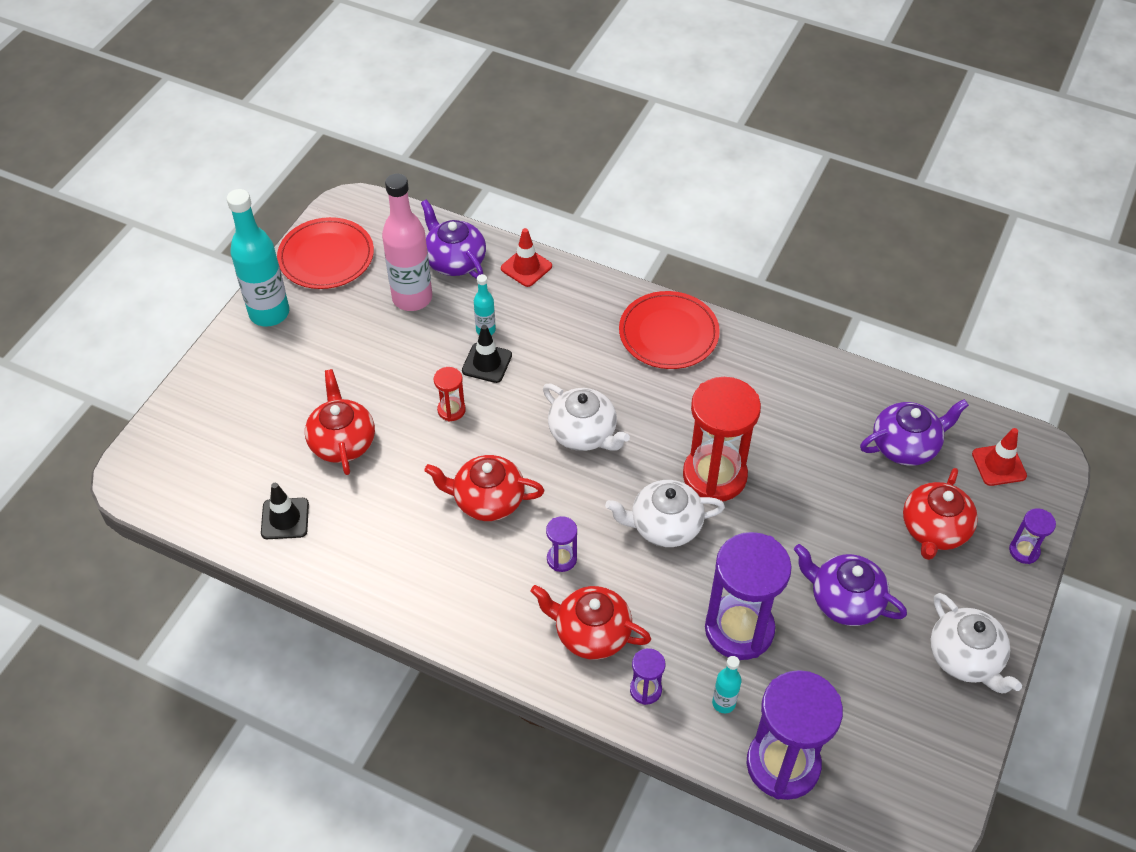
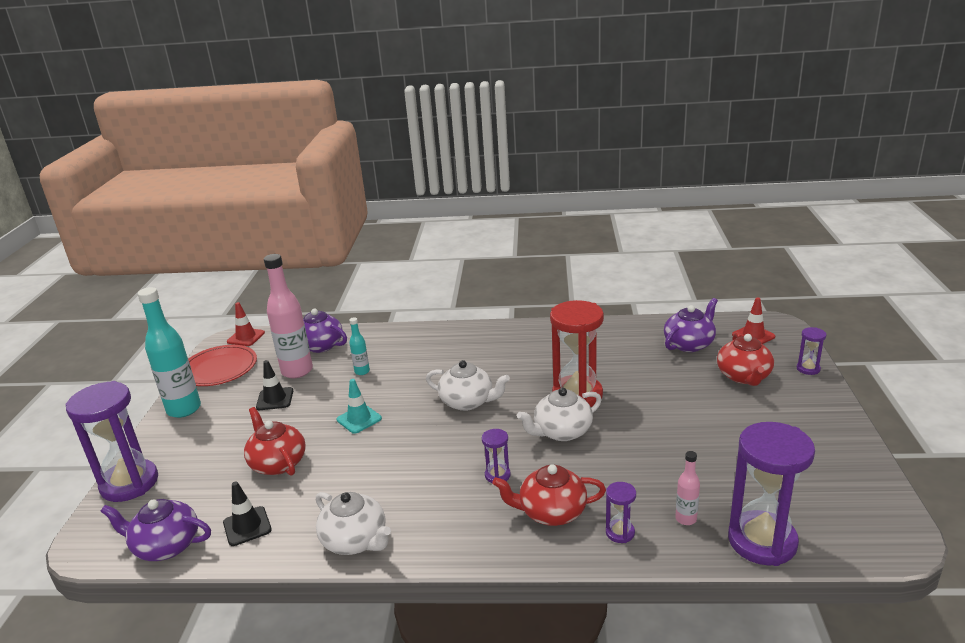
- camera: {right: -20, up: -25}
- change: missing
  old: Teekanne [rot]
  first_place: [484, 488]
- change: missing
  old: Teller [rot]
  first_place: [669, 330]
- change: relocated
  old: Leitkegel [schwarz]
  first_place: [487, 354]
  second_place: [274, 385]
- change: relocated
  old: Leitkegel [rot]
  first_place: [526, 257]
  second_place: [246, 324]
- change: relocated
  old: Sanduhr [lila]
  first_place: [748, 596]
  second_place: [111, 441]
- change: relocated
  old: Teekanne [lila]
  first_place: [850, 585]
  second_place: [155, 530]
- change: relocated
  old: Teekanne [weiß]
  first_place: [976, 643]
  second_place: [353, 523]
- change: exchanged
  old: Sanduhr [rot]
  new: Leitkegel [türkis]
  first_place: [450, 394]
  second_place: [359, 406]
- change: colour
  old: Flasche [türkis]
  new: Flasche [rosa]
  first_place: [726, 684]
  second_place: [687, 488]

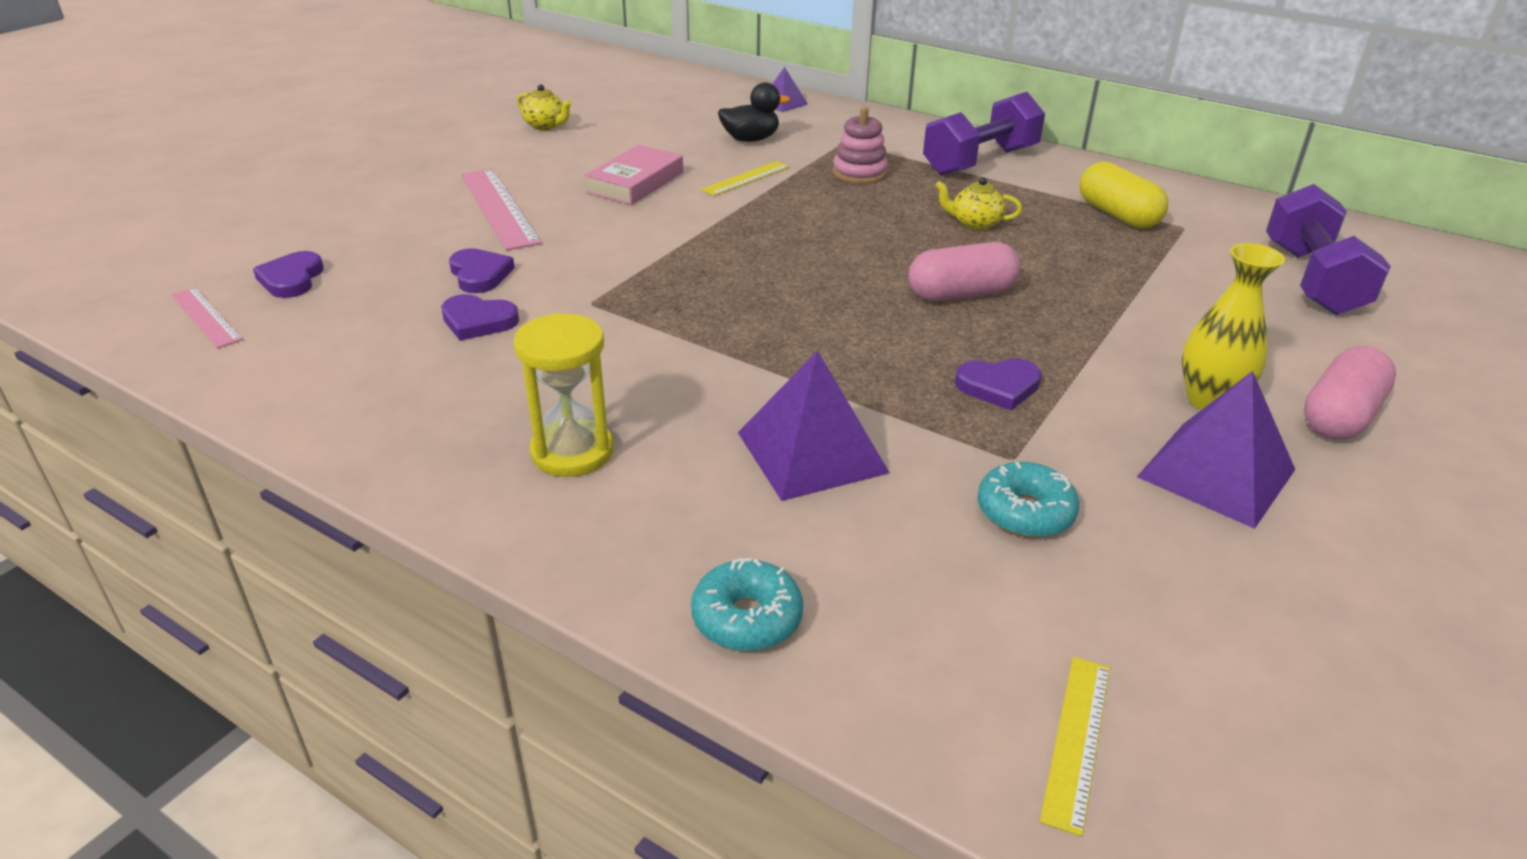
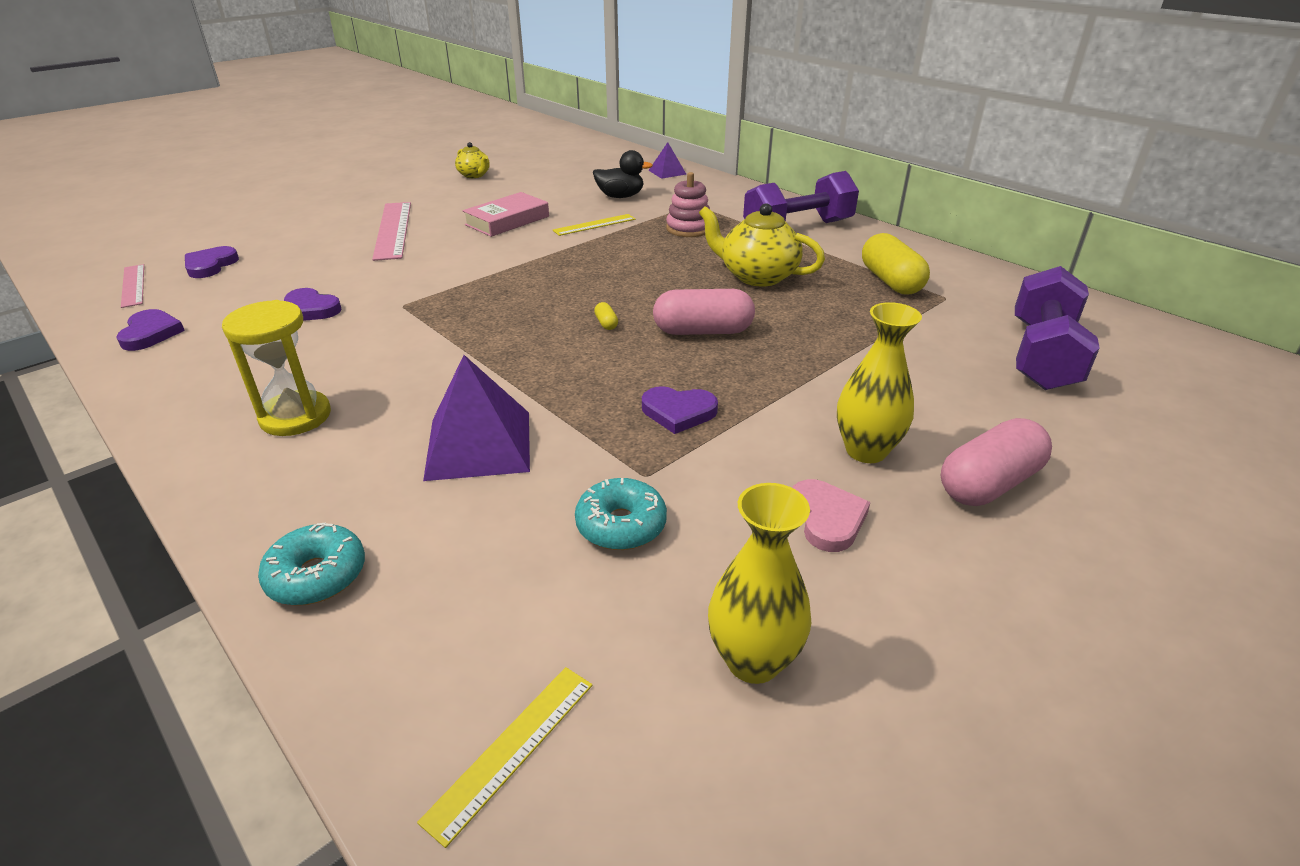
- camera: {right: 15, up: 0}
- change: appeared
  new: Kapsel [gelb]
  second_place: [606, 316]
- change: appeared
  new: Vase [gelb]
  second_place: [759, 583]
- change: relocated
  old: Herz [lila]
  first_place: [482, 270]
  second_place: [150, 330]
- change: exchanged
  old: Pyramide [lila]
  new: Herz [rosa]
  first_place: [1216, 450]
  second_place: [831, 515]
- change: size
  old: Teekanne [gelb]
  first_place: [978, 203]
  second_place: [762, 245]
  factor: 1.76

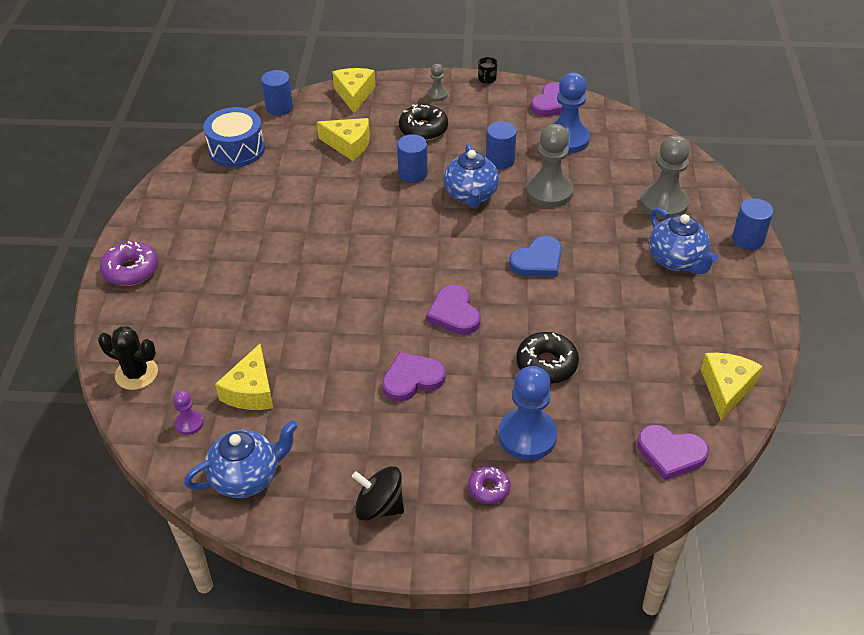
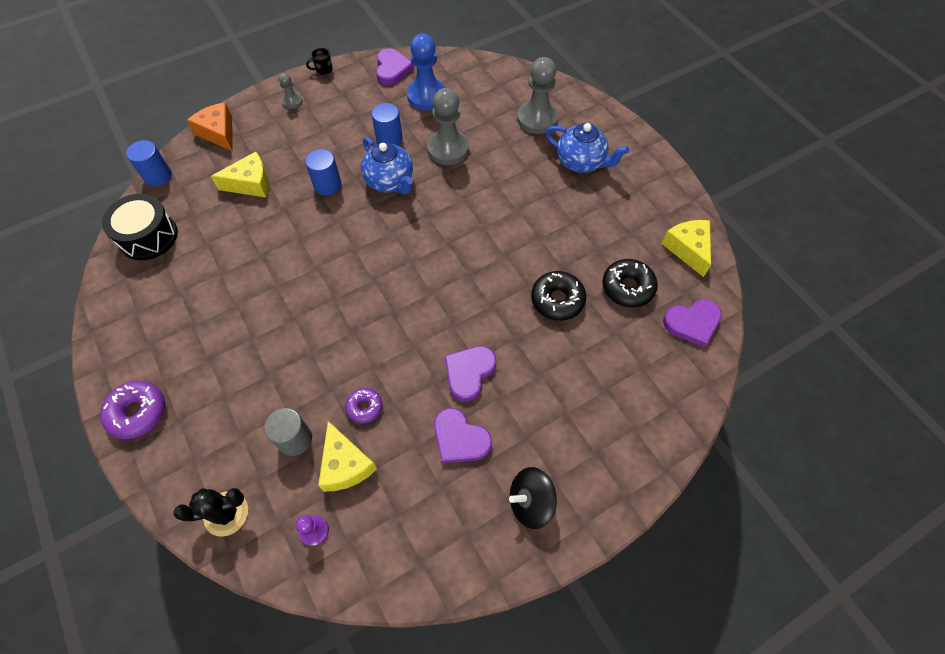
- camera: {right: -35, up: 15}
- change: missing
  old: Teekanne [blau]
  first_place: [241, 459]
- change: missing
  old: Bauer [blau]
  first_place: [527, 413]
- change: missing
  old: Herz [blau]
  first_place: [535, 256]
- change: missing
  old: Vollzylinder [blau]
  first_place: [752, 224]
- change: appeared
  new: Vollzylinder [grau]
  second_place: [288, 432]
- change: relocated
  old: Donut [schwarz]
  first_place: [423, 122]
  second_place: [630, 283]
- change: relocated
  old: Herz [lila]
  first_place: [453, 310]
  second_place: [463, 435]
- change: relocated
  old: Donut [lila]
  first_place: [489, 485]
  second_place: [364, 406]
- change: colour
  old: Trommel [blau]
  new: Trommel [schwarz]
  first_place: [234, 137]
  second_place: [140, 227]
- change: colour
  old: Käse [gelb]
  new: Käse [orange]
  first_place: [354, 90]
  second_place: [210, 126]
- change: spun
  old: Tasse [schwarz]
  first_place: [488, 70]
  second_place: [319, 61]
  degrees: 90

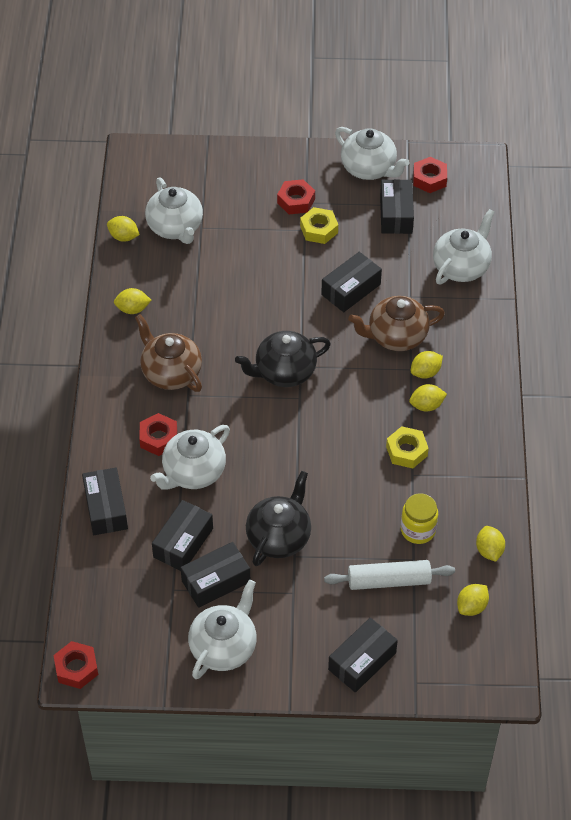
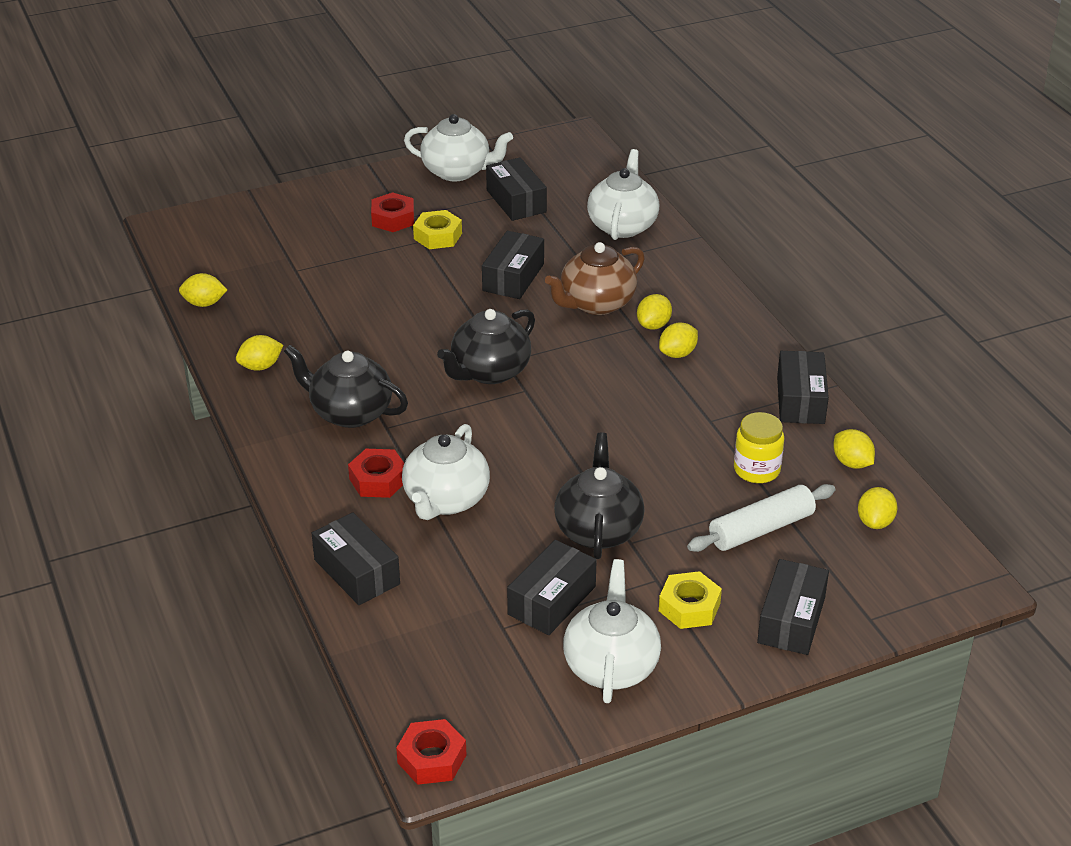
- camera: {right: -25, up: -15}
- change: missing
  old: Teekanne [weiß]
  first_place: [174, 210]
- change: missing
  old: Sechskantmutter [rot]
  first_place: [430, 175]
- change: relocated
  old: Schachtel [schwarz]
  first_place: [182, 535]
  second_place: [803, 387]
- change: relocated
  old: Sechskantmutter [gelb]
  first_place: [407, 447]
  second_place: [690, 600]
- change: colour
  old: Teekanne [braun]
  new: Teekanne [schwarz]
  first_place: [168, 353]
  second_place: [346, 386]

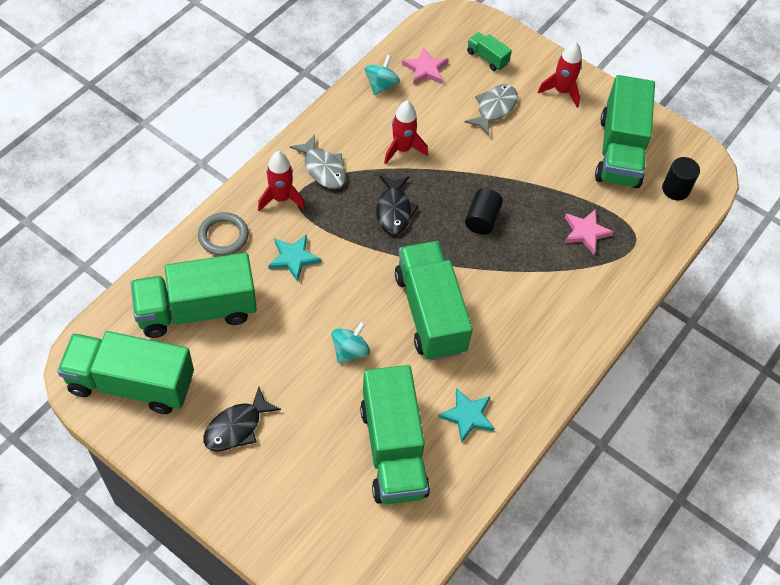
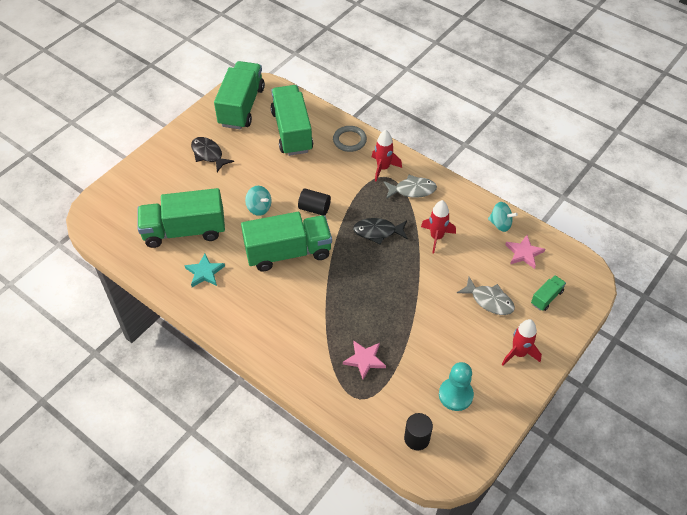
- camera: {right: 95, up: -5}
- change: missing
  old: Stern [türkis]
  first_place: [294, 258]
- change: relocated
  old: Vollzylinder [schwarz]
  first_place: [484, 211]
  second_place: [314, 202]
- change: exchanged
  old: Lastwagen [grün]
  new: Bauer [türkis]
  first_place: [625, 131]
  second_place: [456, 386]
- change: spun
  old: Fisch [grau]
  first_place: [318, 161]
  second_place: [410, 187]
  degrees: -150

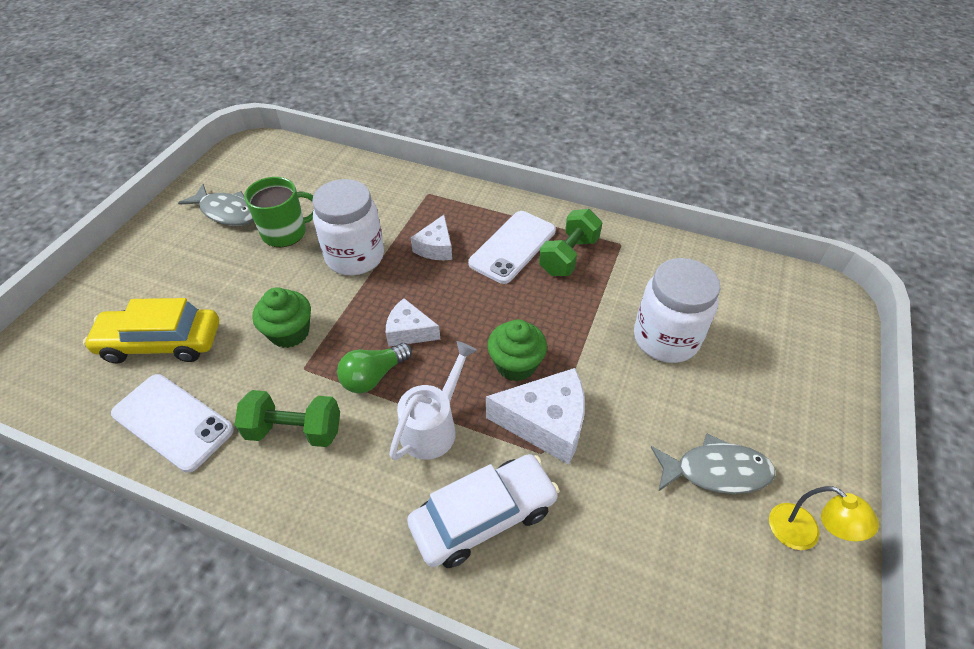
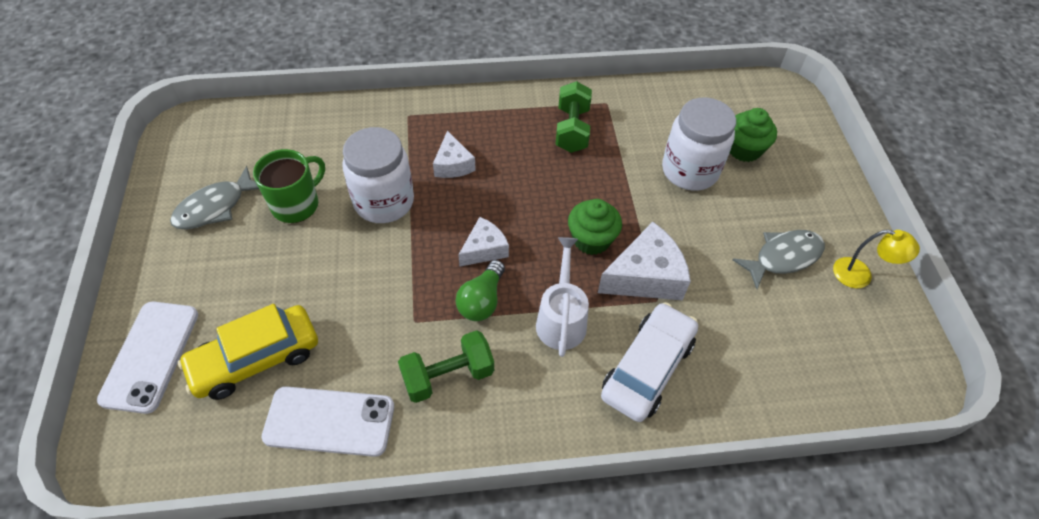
- camera: {right: -30, up: 5}
- change: relocated
  old: Muffin [grün]
  first_place: [281, 317]
  second_place: [753, 135]
- change: relocated
  old: Handy [weiß]
  first_place: [512, 247]
  second_place: [147, 358]
- change: spun
  old: Fisch [grau]
  first_place: [216, 205]
  second_place: [214, 197]
  degrees: 135
- change: spun
  old: Käse [weiß]
  first_place: [413, 322]
  second_place: [483, 242]
  degrees: 150

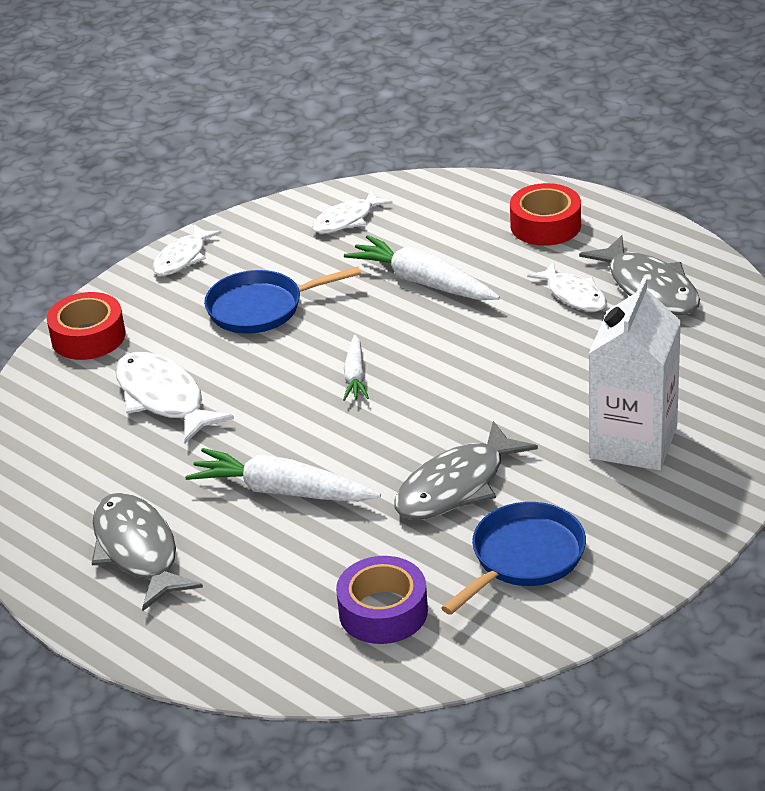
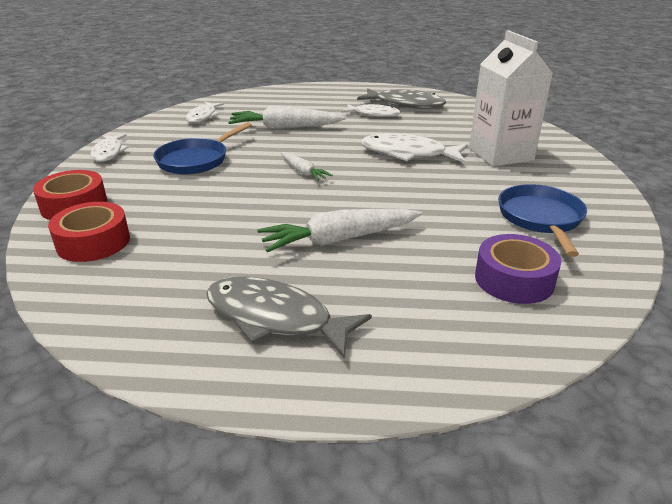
- camera: {right: -40, up: -5}
- change: missing
  old: Fisch [grau]
  first_place: [466, 470]
- change: relocated
  old: Fisch [weiß]
  first_place: [174, 397]
  second_place: [414, 148]
- change: relocated
  old: Klebeband [rot]
  first_place: [545, 214]
  second_place: [89, 232]

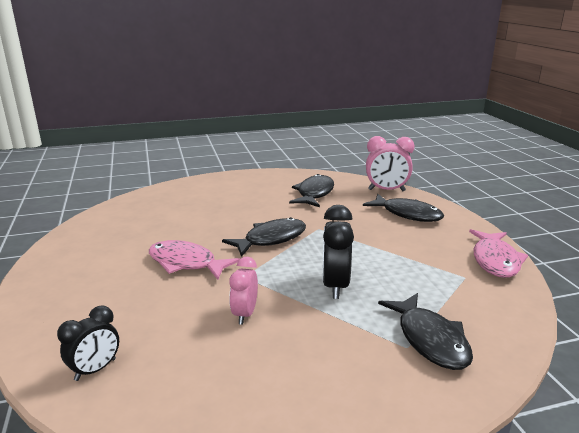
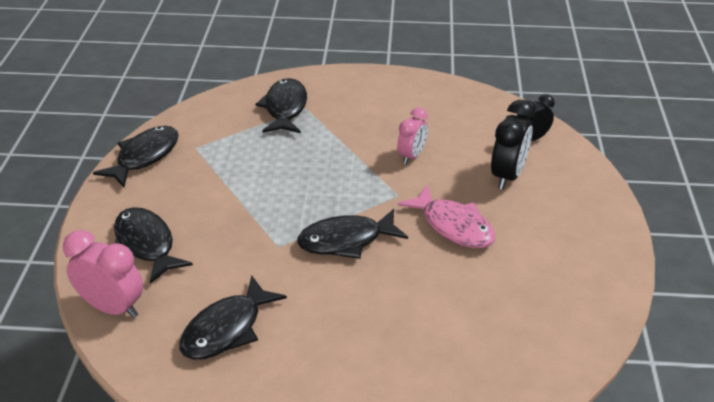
- camera: {right: -160, up: 15}
- change: relocated
  old: Wecker [schwarz]
  first_place: [338, 252]
  second_place: [513, 145]
- change: colour
  old: Fisch [rosa]
  new: Fisch [schwarz]
  first_place: [498, 253]
  second_place: [136, 156]

